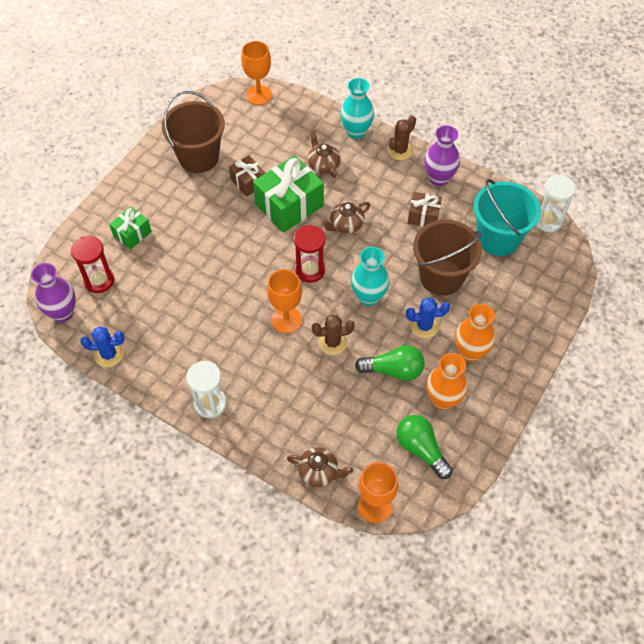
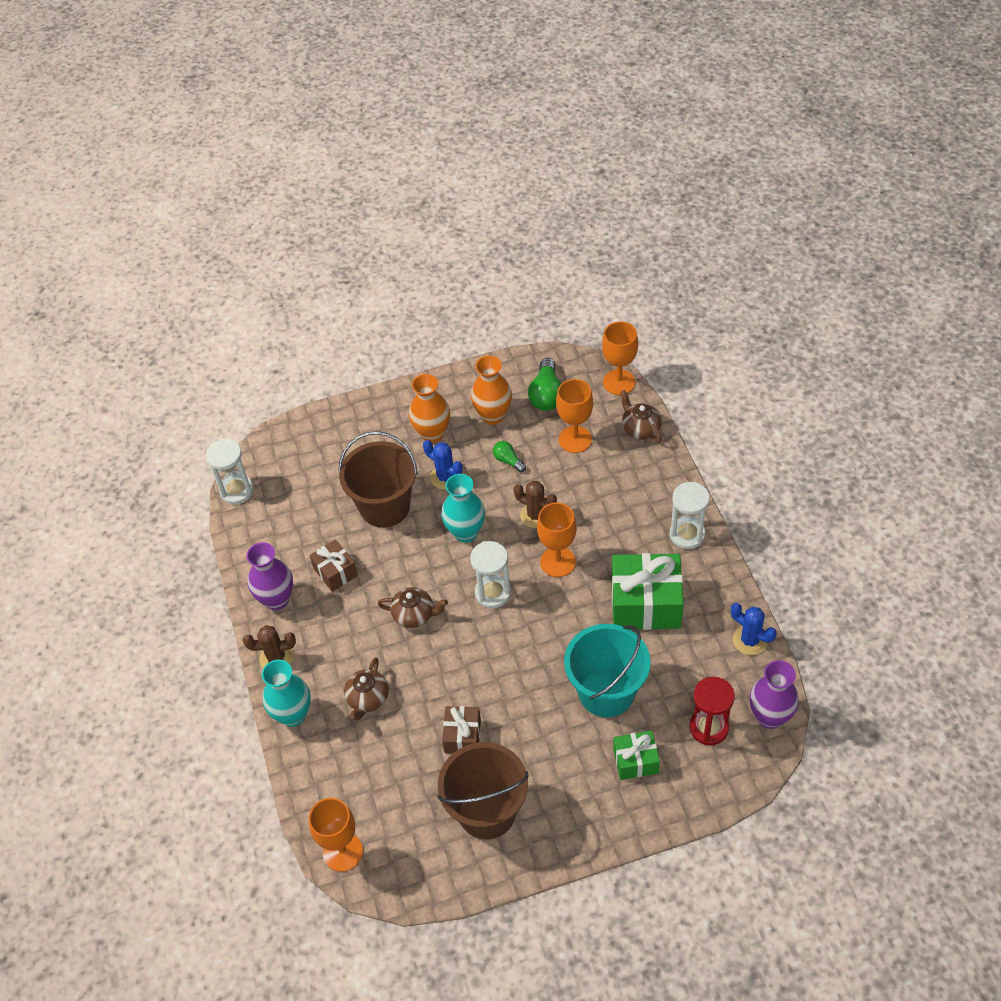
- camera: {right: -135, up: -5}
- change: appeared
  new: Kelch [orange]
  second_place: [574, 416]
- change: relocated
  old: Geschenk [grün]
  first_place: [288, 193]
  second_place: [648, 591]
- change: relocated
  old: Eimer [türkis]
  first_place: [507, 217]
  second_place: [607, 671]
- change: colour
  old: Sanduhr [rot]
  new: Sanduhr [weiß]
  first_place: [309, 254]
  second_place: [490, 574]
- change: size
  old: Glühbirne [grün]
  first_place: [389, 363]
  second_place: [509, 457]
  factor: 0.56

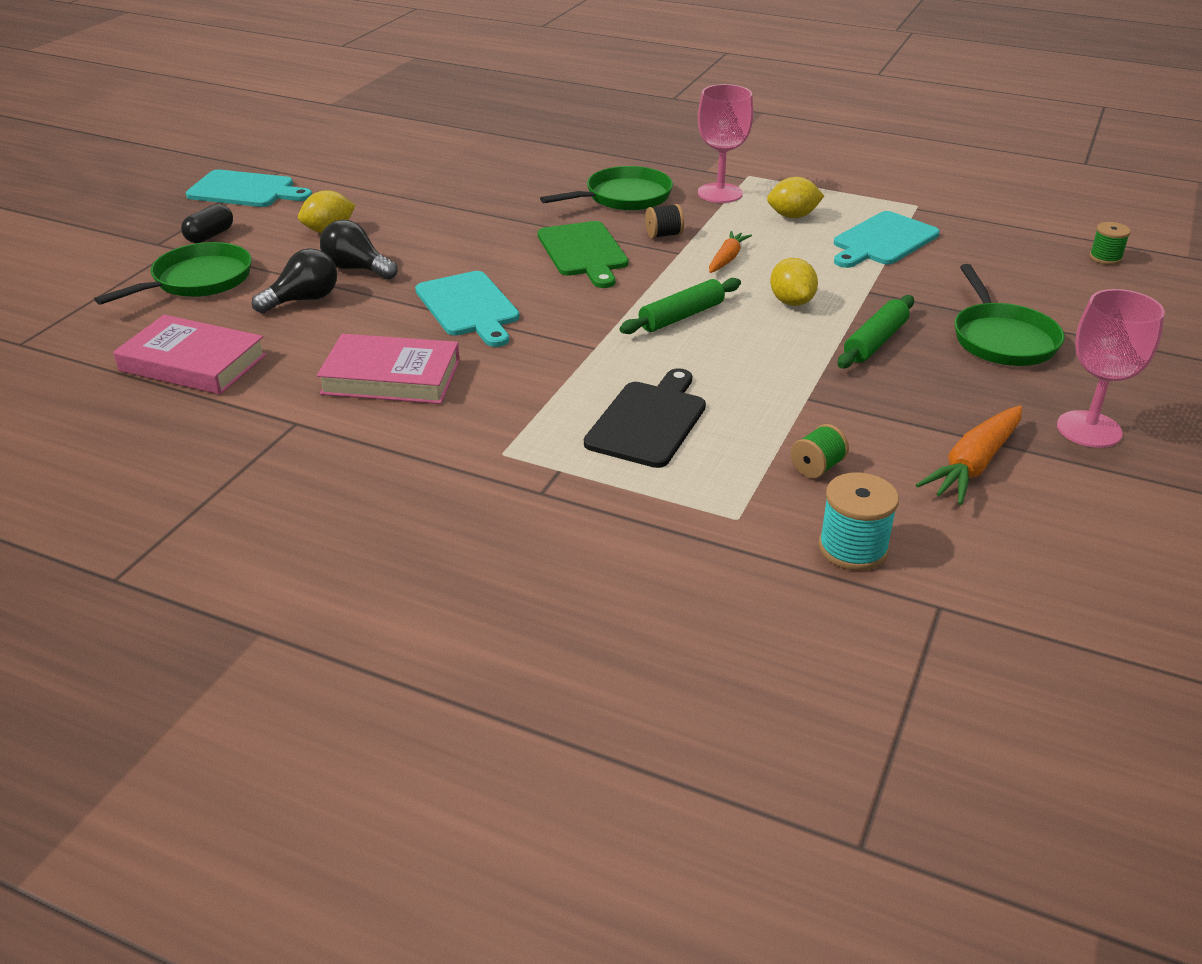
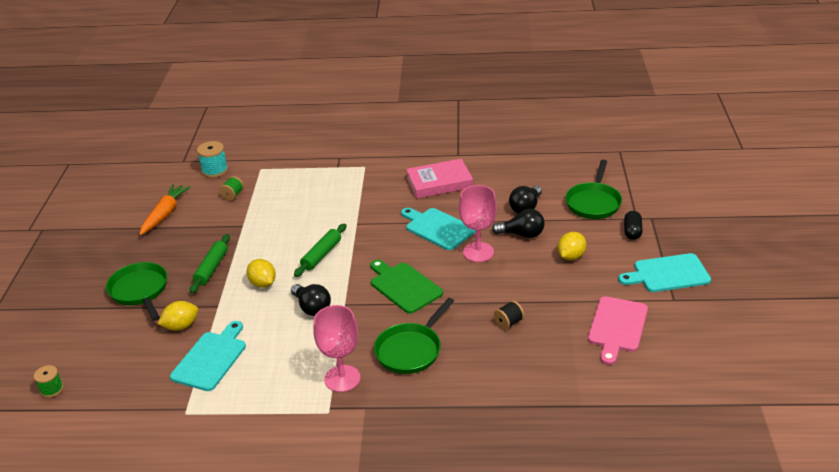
- camera: {right: 160, up: 0}
- change: missing
  old: Buch [rosa]
  first_place: [190, 354]
- change: missing
  old: Schneidebrett [schwarz]
  first_place: [645, 418]
- change: appeared
  new: Schneidebrett [rosa]
  second_place: [618, 330]
- change: relocated
  old: Garnrolle [schwarz]
  first_place: [664, 221]
  second_place: [509, 315]
- change: relocated
  old: Zitrone [gelb]
  first_place: [795, 197]
  second_place: [178, 316]
- change: relocated
  old: Kelch [rosa]
  first_place: [1111, 368]
  second_place: [478, 223]
- change: exchanged
  old: Karotte [orange]
  new: Glühbirne [schwarz]
  first_place: [730, 252]
  second_place: [311, 300]

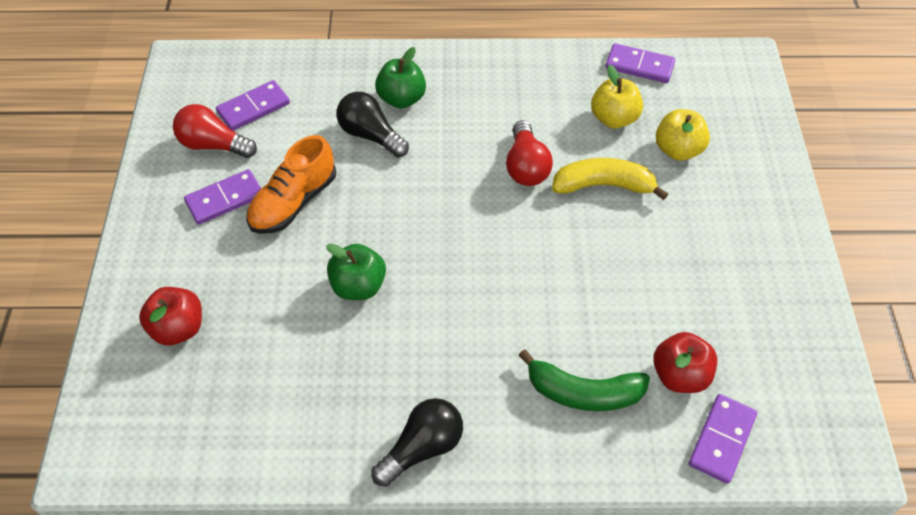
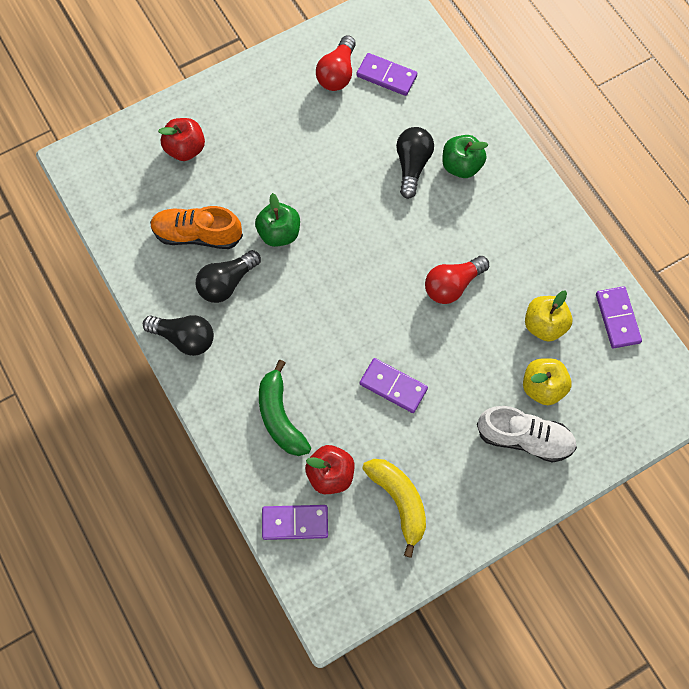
- camera: {right: 60, up: 15}
- change: appeared
  new: Glühbirne [schwarz]
  second_place: [228, 276]
- change: appeared
  new: Schuh [weiß]
  second_place: [527, 434]
- change: relocated
  old: Dominostein [lila]
  first_place: [222, 197]
  second_place: [394, 385]
- change: relocated
  old: Schuh [orange]
  first_place: [291, 184]
  second_place: [196, 227]
- change: relocated
  old: Banane [gelb]
  first_place: [610, 179]
  second_place: [394, 508]
- change: spun
  old: Glühbirne [rot]
  first_place: [215, 131]
  second_place: [336, 63]
  degrees: -150

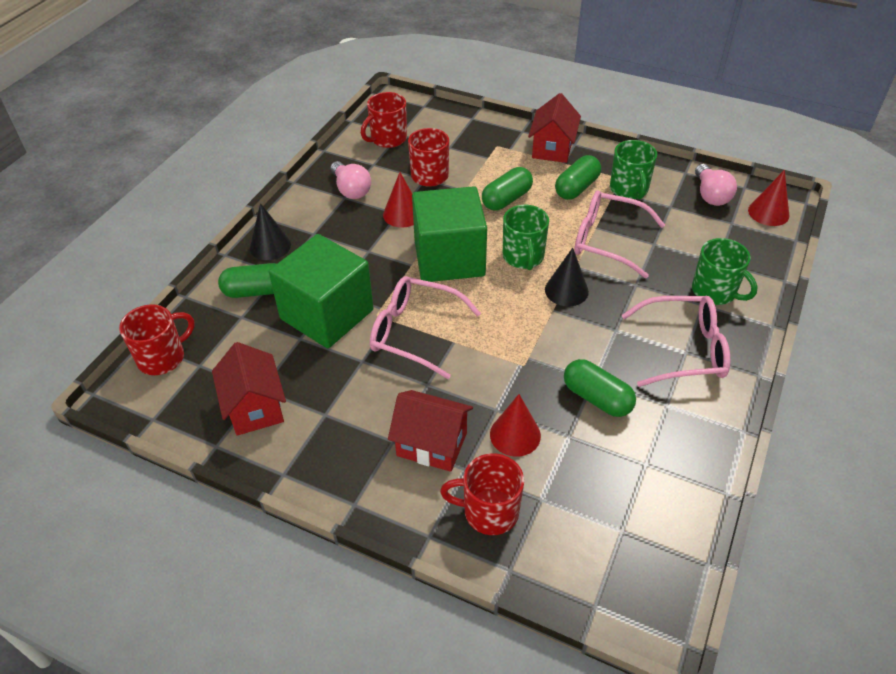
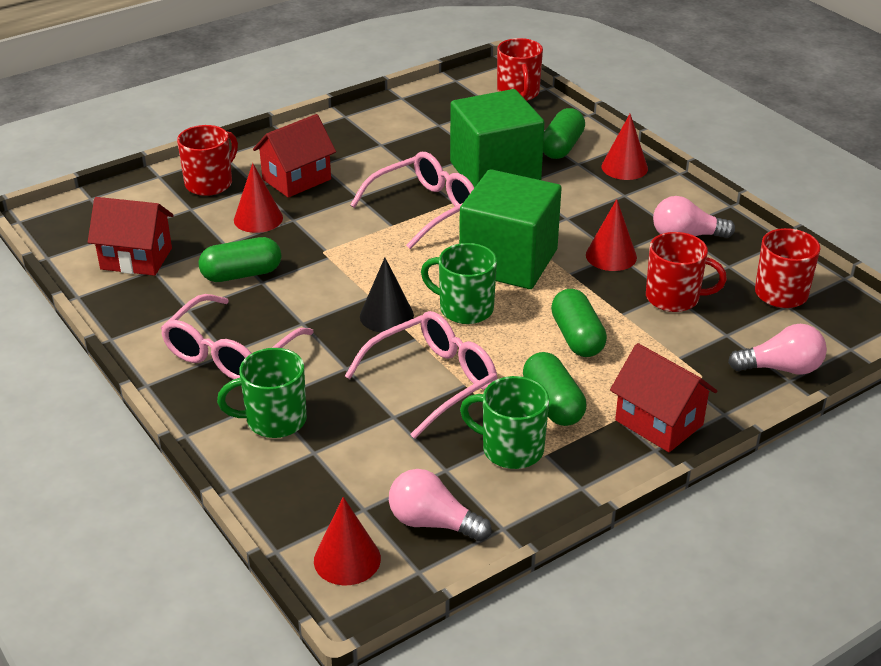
- camera: {right: 120, up: -10}
- change: appeared
  new: Glühbirne [rosa]
  second_place: [777, 349]
- change: relocated
  old: Haus [rot]
  first_place: [249, 388]
  second_place: [131, 236]
- change: colour
  old: Kegel [schwarz]
  new: Kegel [rot]
  first_place: [270, 231]
  second_place: [624, 147]

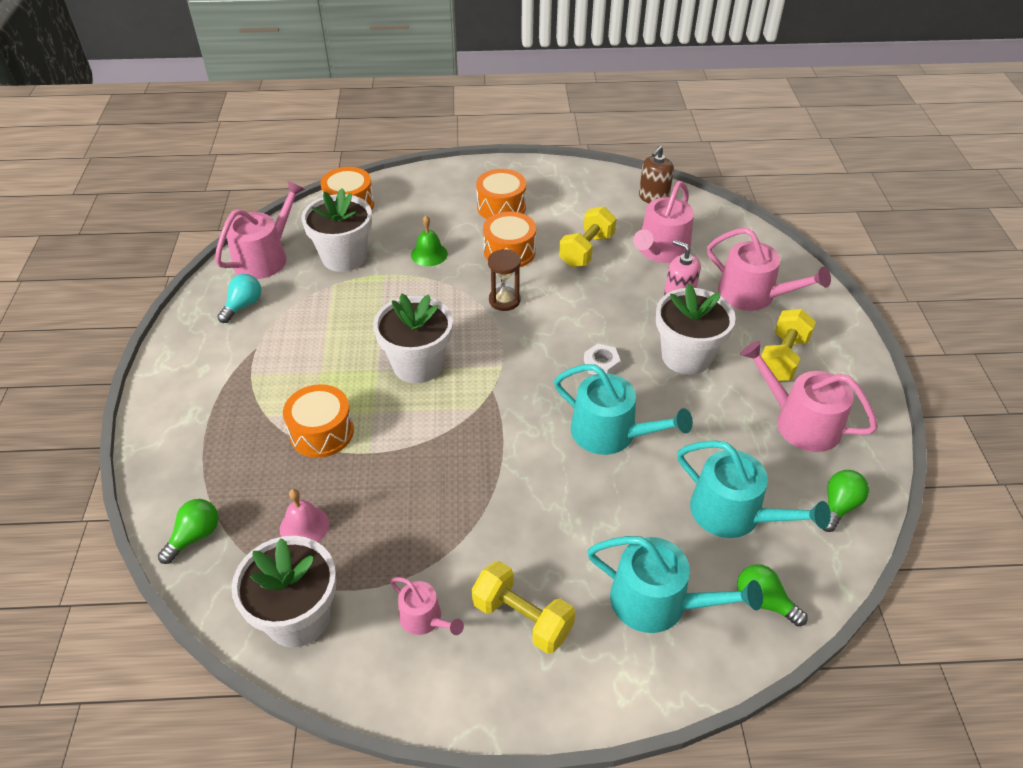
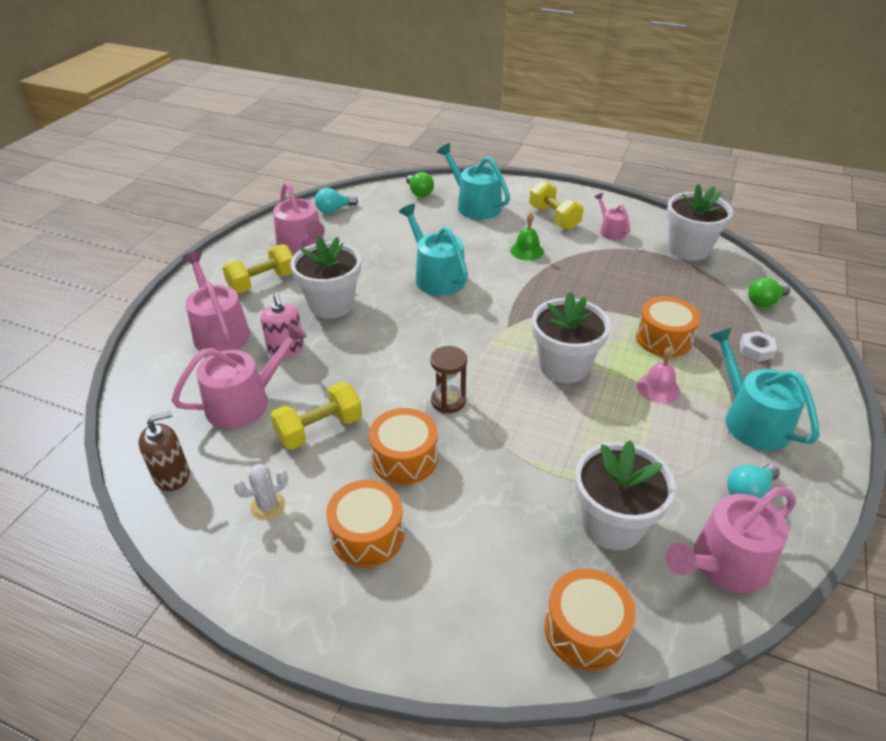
- camera: {right: -155, up: -5}
- change: appeared
  new: Kaktus [weiß]
  second_place: [260, 492]
- change: relocated
  old: Glocke [rosa]
  first_place: [304, 515]
  second_place: [658, 375]
- change: relocated
  old: Glocke [grün]
  first_place: [429, 240]
  second_place: [527, 236]
- change: relocated
  old: Sechskantmutter [weiß]
  first_place: [602, 359]
  second_place: [758, 346]
- change: relocated
  old: Gießkanne [türkis]
  first_place: [754, 489]
  second_place: [764, 389]
- change: colour
  old: Glühbirne [grün]
  new: Glühbirne [türkis]
  first_place: [846, 501]
  second_place: [336, 201]

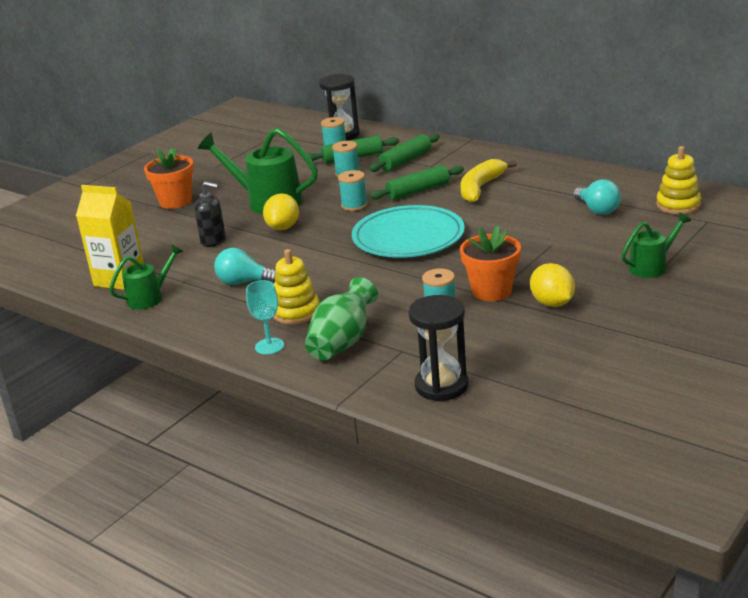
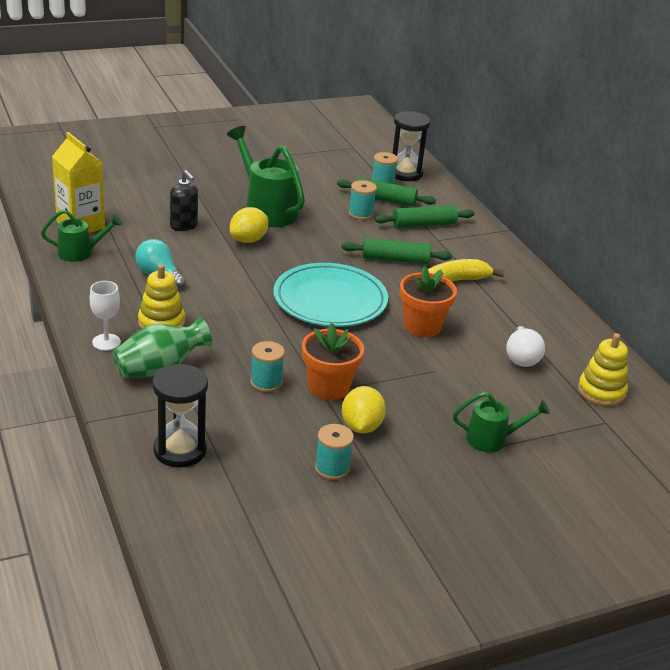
- camera: {right: 25, up: 5}
- change: relocated
  old: Blumentopf [orange]
  first_place: [169, 178]
  second_place: [428, 301]
- change: relocated
  old: Garnrolle [türkis]
  first_place: [353, 190]
  second_place: [334, 452]
- change: colour
  old: Kelch [türkis]
  new: Kelch [weiß]
  first_place: [265, 317]
  second_place: [105, 316]
- change: colour
  old: Glühbirne [türkis]
  new: Glühbirne [weiß]
  first_place: [597, 197]
  second_place: [525, 346]

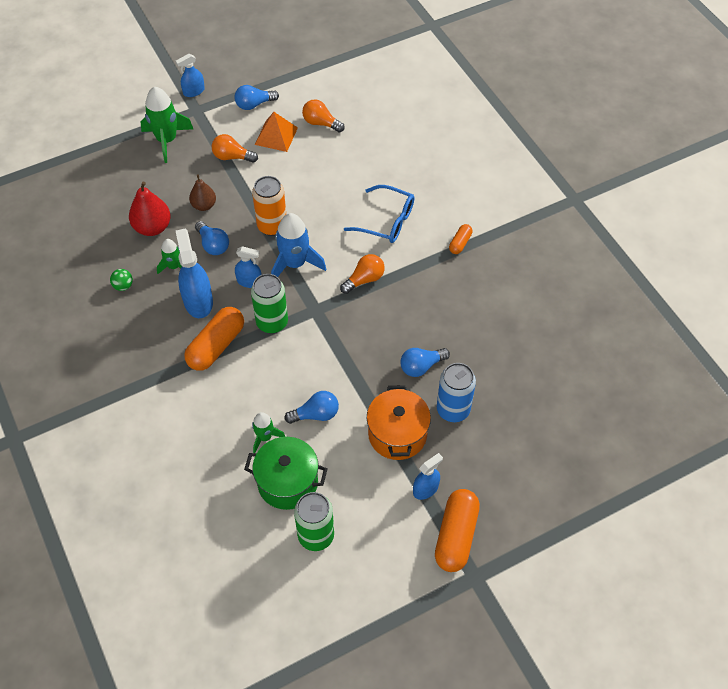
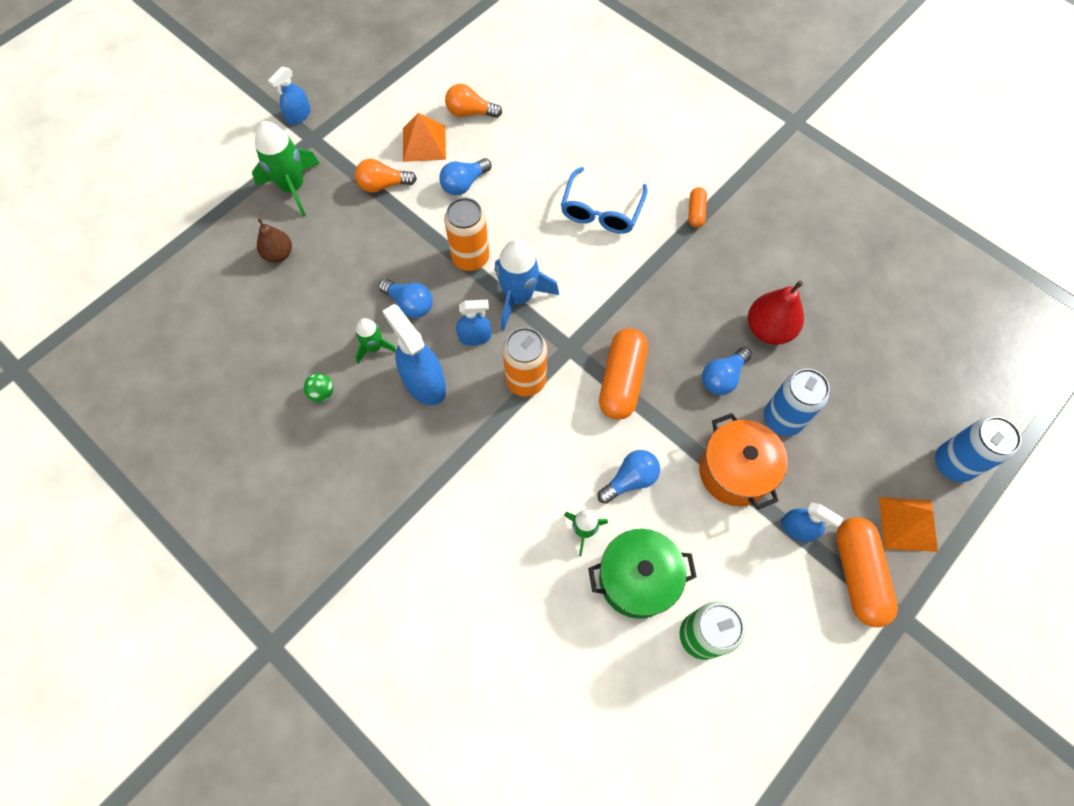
- camera: {right: -20, up: 10}
- change: missing
  old: Glühbirne [orange]
  first_place: [362, 274]
- change: appeared
  new: Pyramide [orange]
  second_place: [908, 524]
- change: appeared
  new: Dose [blau]
  second_place: [978, 449]
- change: relocated
  old: Birne [rot]
  first_place: [150, 208]
  second_place: [776, 313]
- change: relocated
  old: Kapsel [orange]
  first_place: [214, 339]
  second_place: [623, 374]
- change: relocated
  old: Birne [braun]
  first_place: [202, 192]
  second_place: [274, 241]
- change: relocated
  old: Glühbirne [blau]
  first_place: [256, 97]
  second_place: [465, 176]
- change: colour
  old: Dose [grün]
  new: Dose [orange]
  first_place: [269, 303]
  second_place: [525, 362]
- change: spun
  old: Brille [blau]
  first_place: [379, 214]
  second_place: [604, 200]
  degrees: 105
- change: spun
  old: Sprühflasche [blau]
  first_place: [428, 476]
  second_place: [812, 522]
  degrees: 90

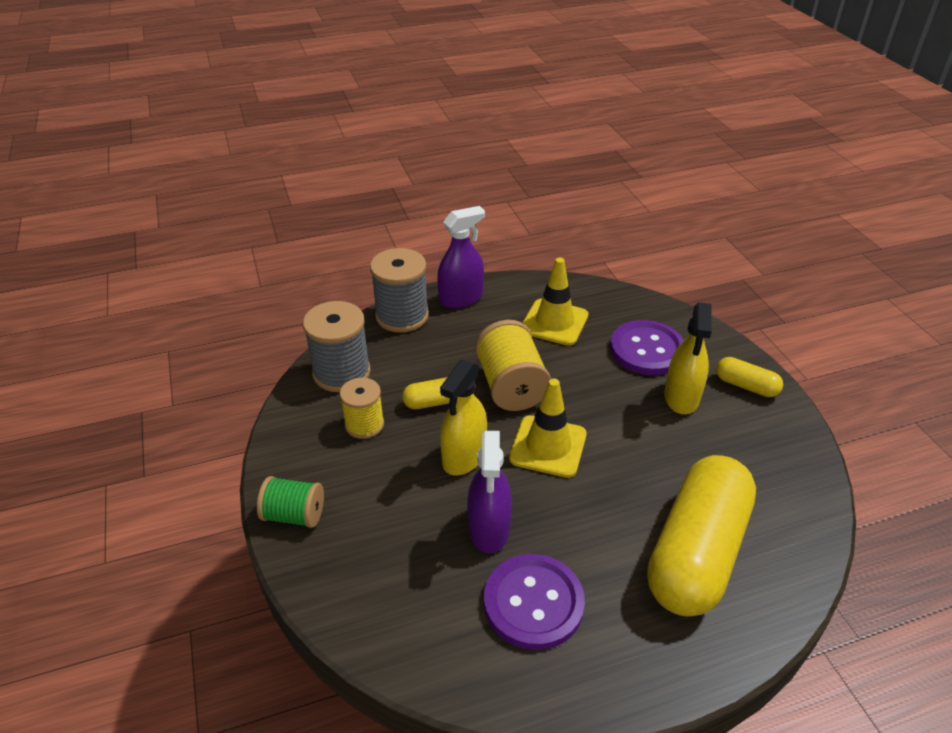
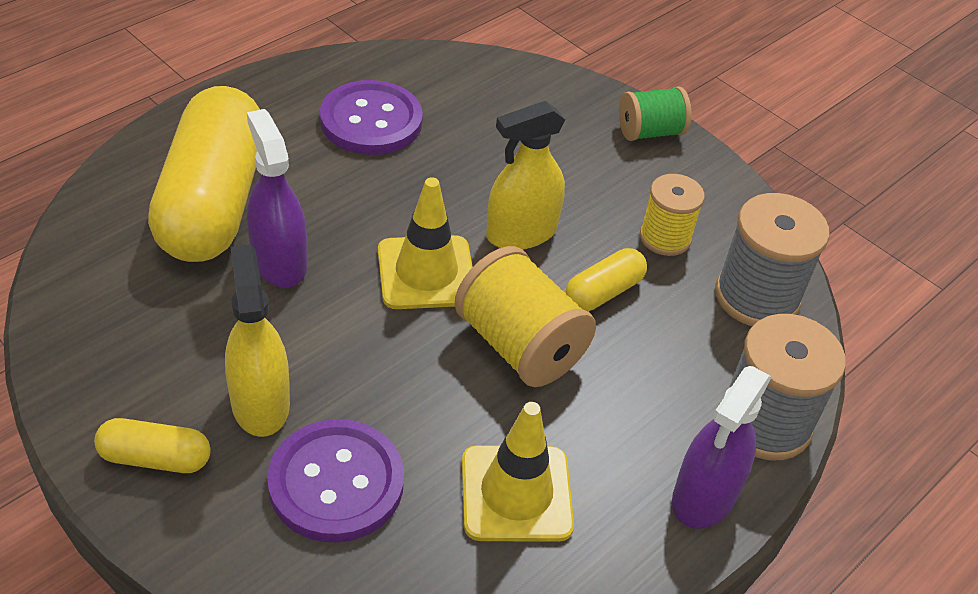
- camera: {right: 150, up: 5}
- change: relocated
  old: Sprühflasche [lila]
  first_place: [489, 492]
  second_place: [277, 198]
- change: spun
  old: Sprühflasche [gelb]
  first_place: [463, 417]
  second_place: [525, 175]
  degrees: -120

